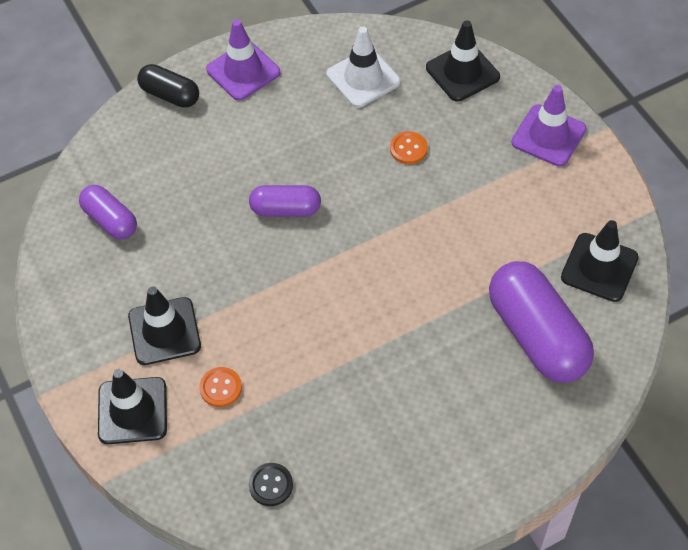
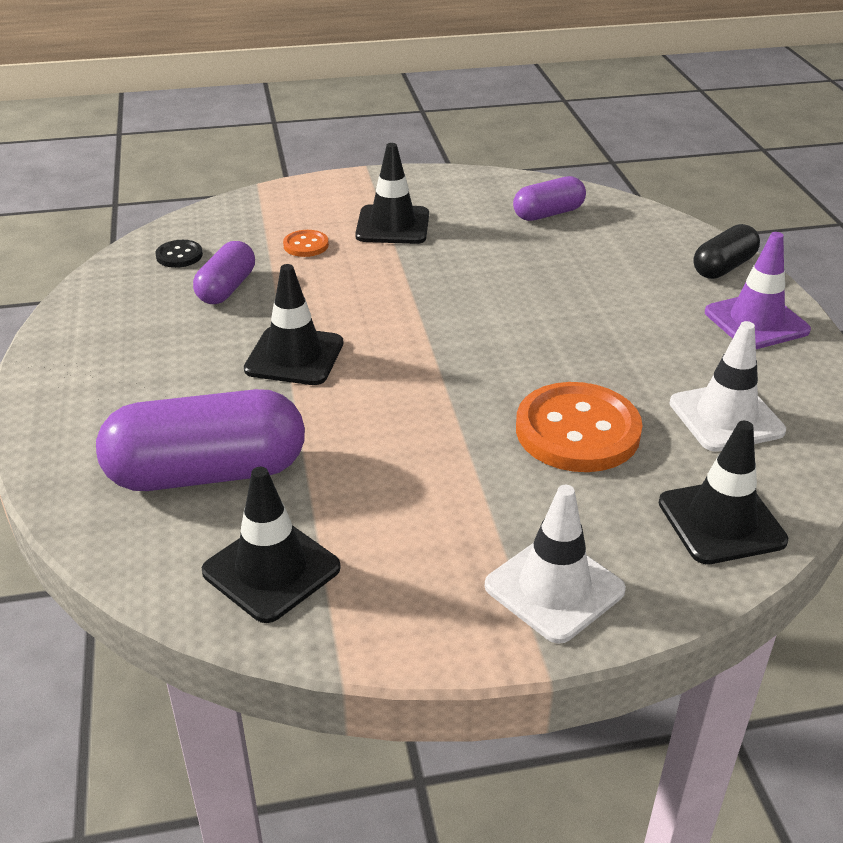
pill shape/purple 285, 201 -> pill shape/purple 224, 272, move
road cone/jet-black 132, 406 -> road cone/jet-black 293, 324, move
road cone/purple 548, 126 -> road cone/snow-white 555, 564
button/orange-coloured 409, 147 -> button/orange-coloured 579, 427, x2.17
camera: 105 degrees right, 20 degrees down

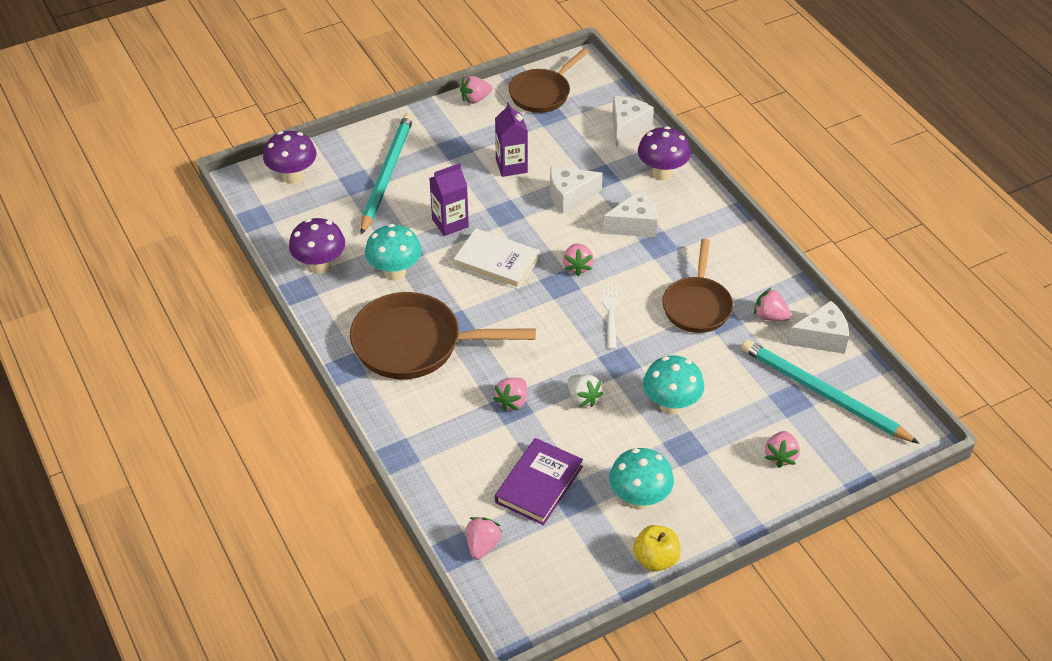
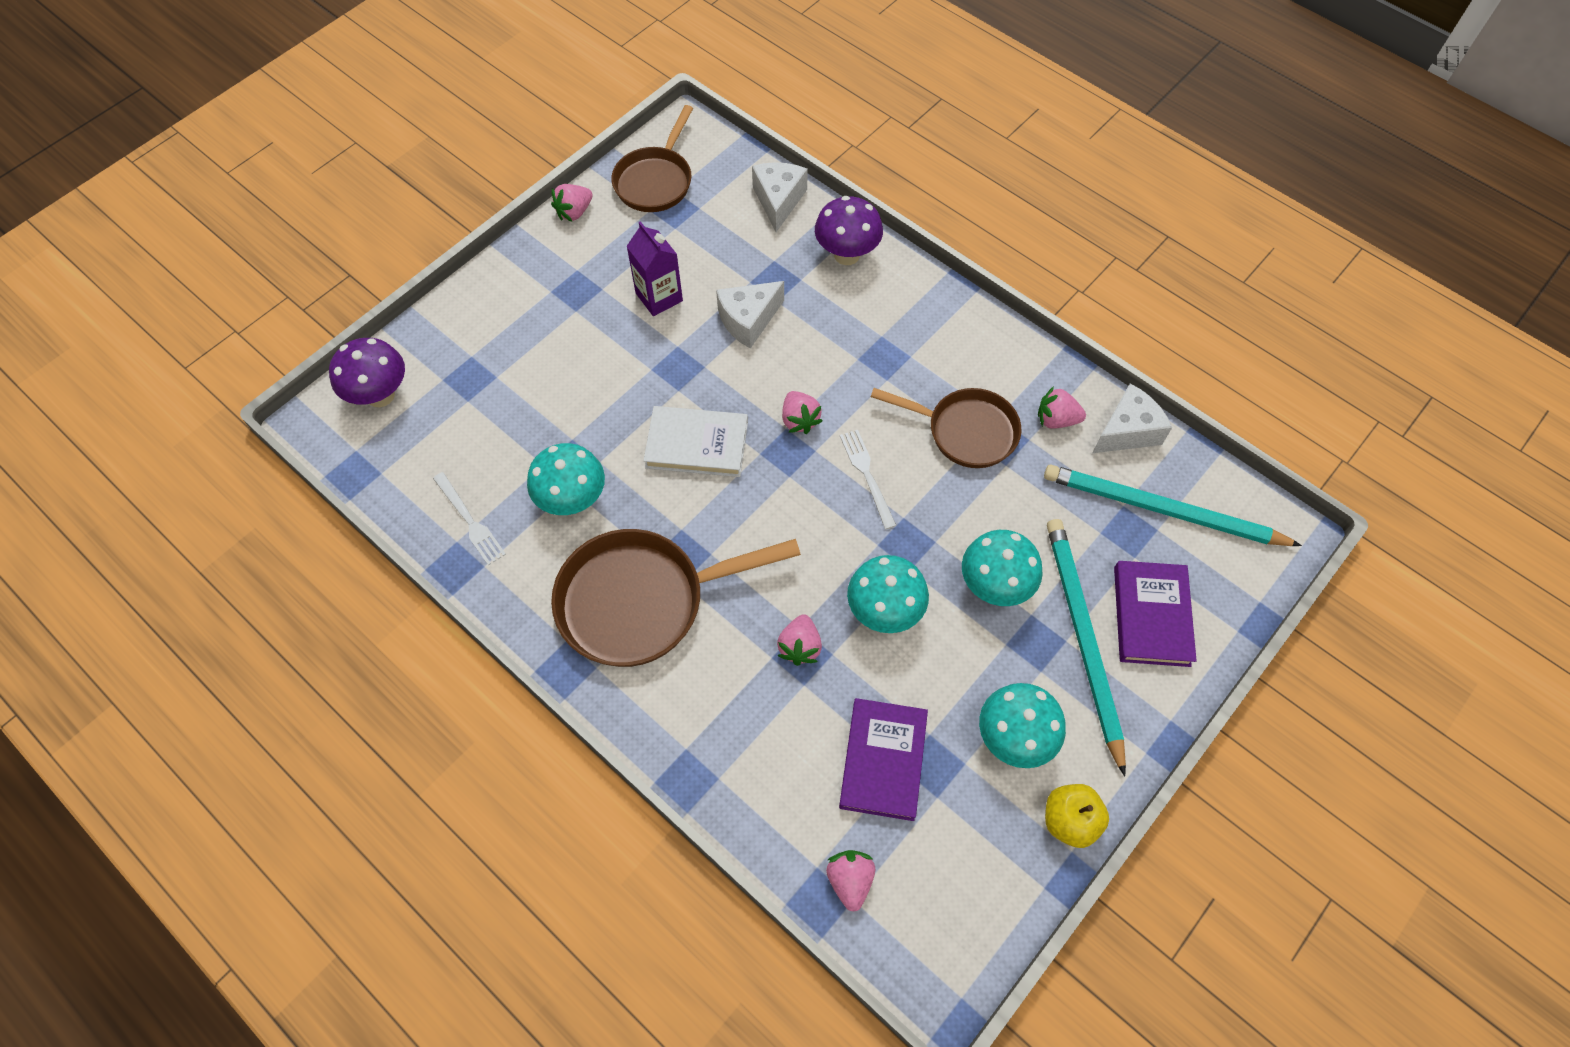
mushroom/purple 317, 246 -> table fork/snow-white 469, 519
toy strawberry/snow-white 585, 390 -> mushroom/turquoise 888, 594
skillet/brown 697, 285 -> skillet/brown 946, 428, 60 degrees counterclockwise
pencil/turquoise 387, 174 -> pencil/turquoise 1086, 647, move
toy strawberry/pink 782, 449 -> book/purple 1155, 614
carton/purple 449, 199 -> none
cheese wedge/snow-white 629, 213 -> none
camera: 20 degrees left, 15 degrees up

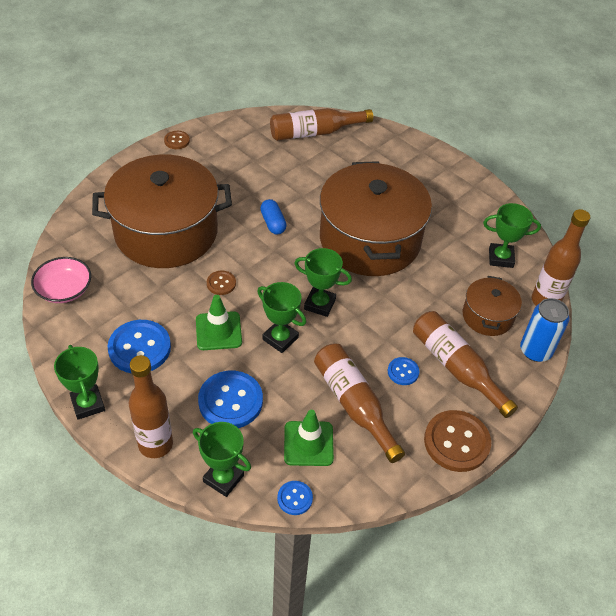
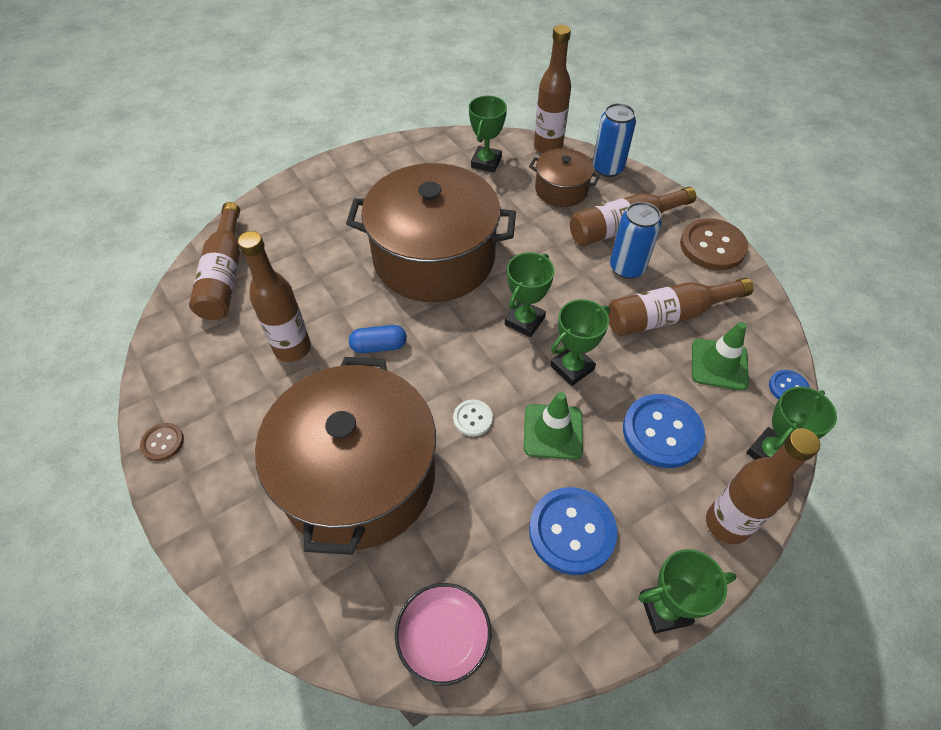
none -> drink bottle/brown 274, 296
button/brown 221, 283 -> button/snow-white 473, 418
button/blue 403, 371 -> soda can/blue 636, 240
camera: 75 degrees left, 5 degrees up

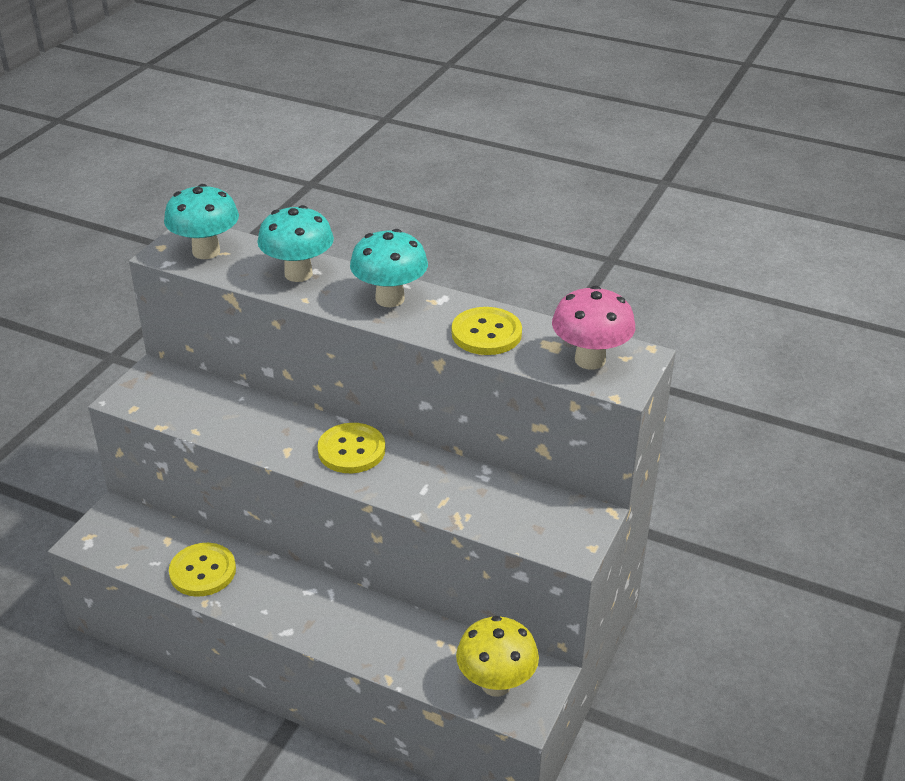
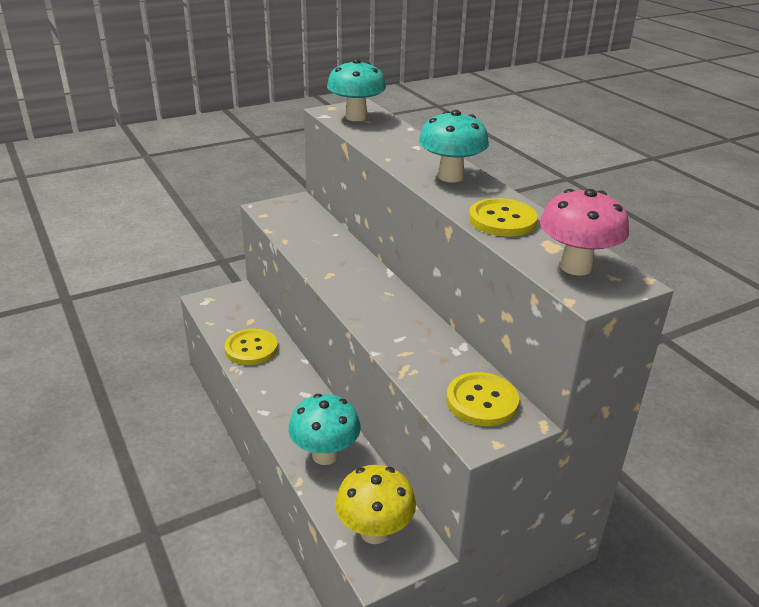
mushroom/turquoise 295, 243 -> mushroom/turquoise 324, 429, move
button/golden 351, 448 -> button/golden 482, 399, move
camera: 35 degrees right, 5 degrees down

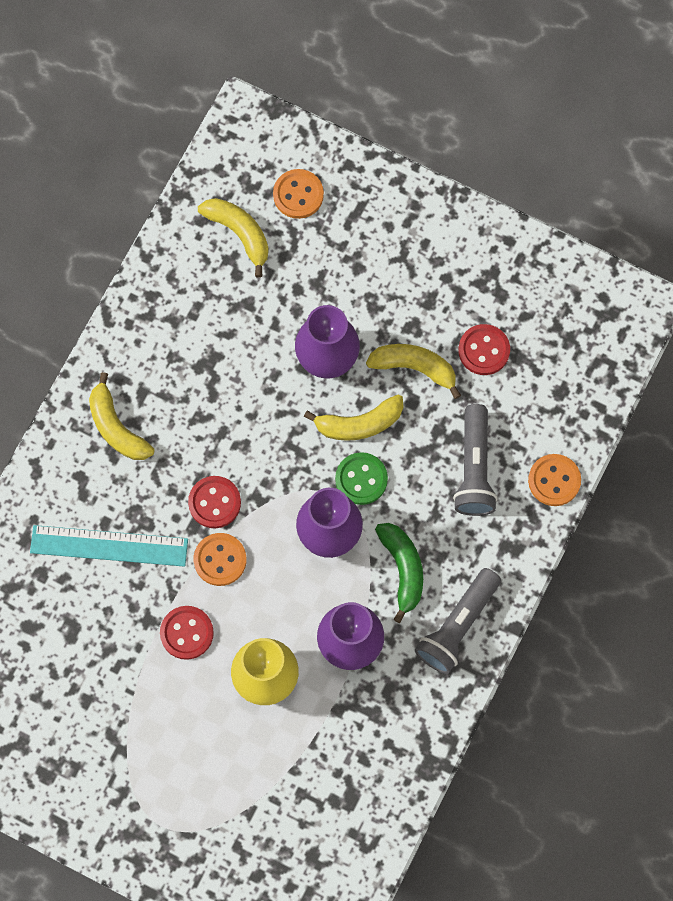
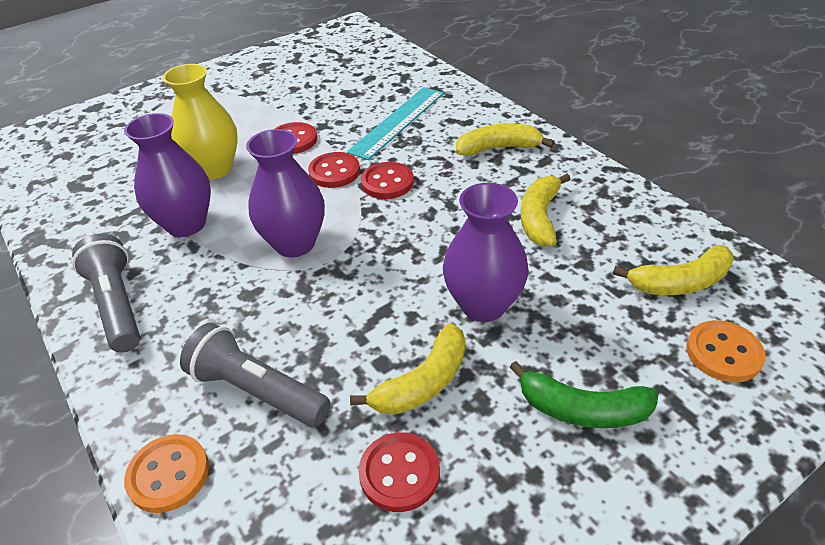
button/orange-coloured 220, 559 -> button/crimson 334, 170
banana/emerald 399, 573 -> banana/emerald 584, 394, move
banana/golden 354, 417 -> banana/golden 545, 210, move
button/emerald 361, 478 -> none
camera: 120 degrees right, 30 degrees down

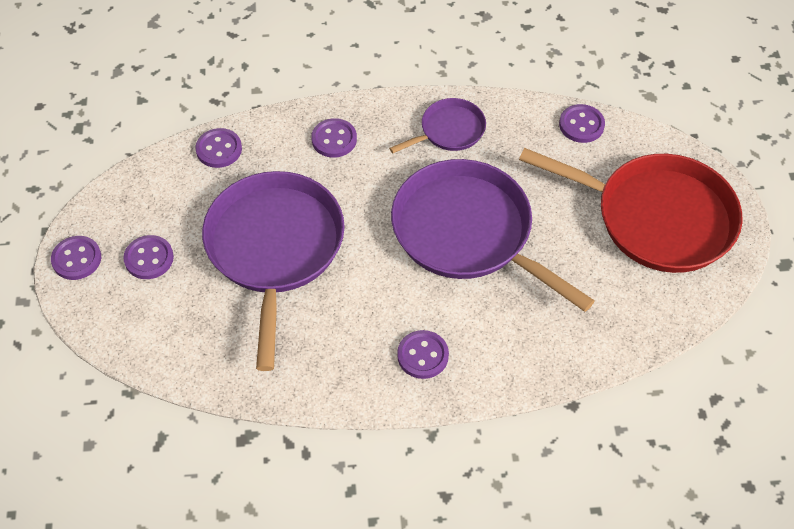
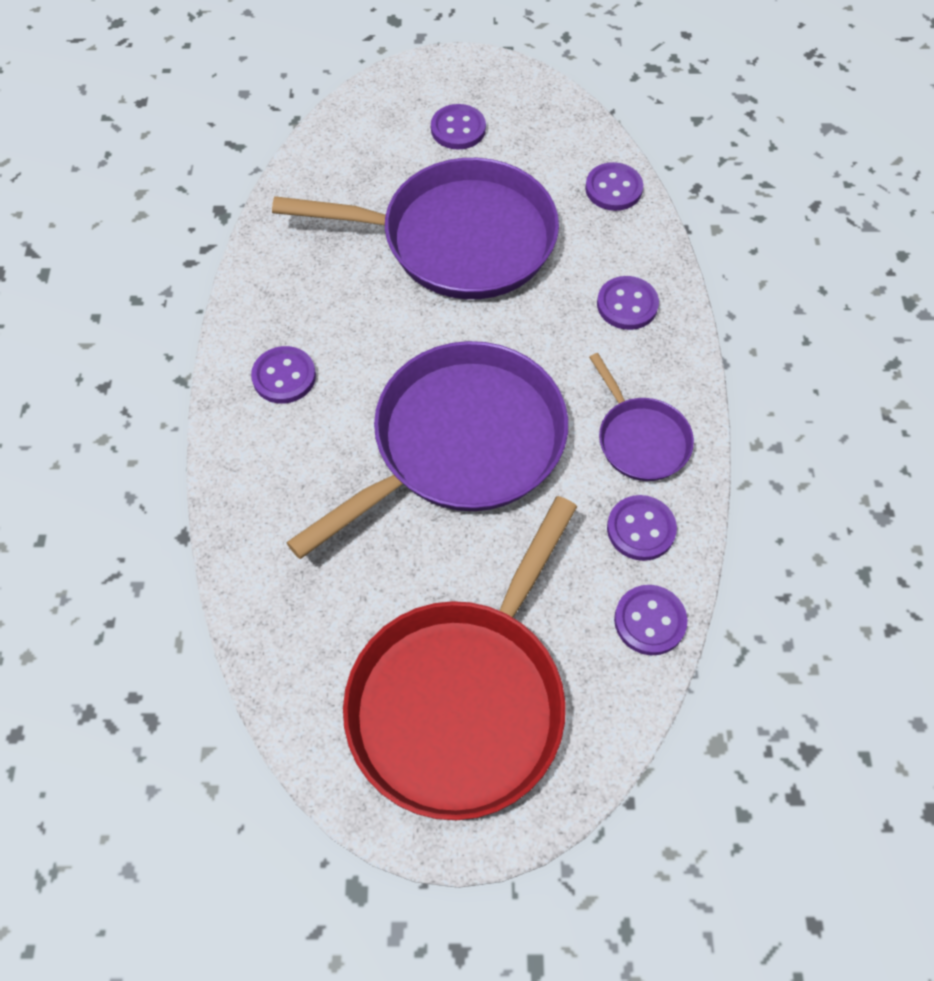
button/purple 76, 258 -> button/purple 642, 528, move
camera: 95 degrees right, 5 degrees up

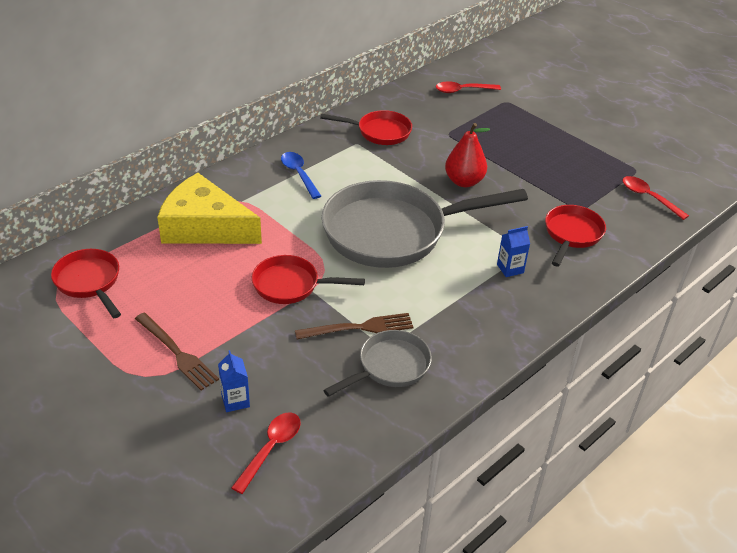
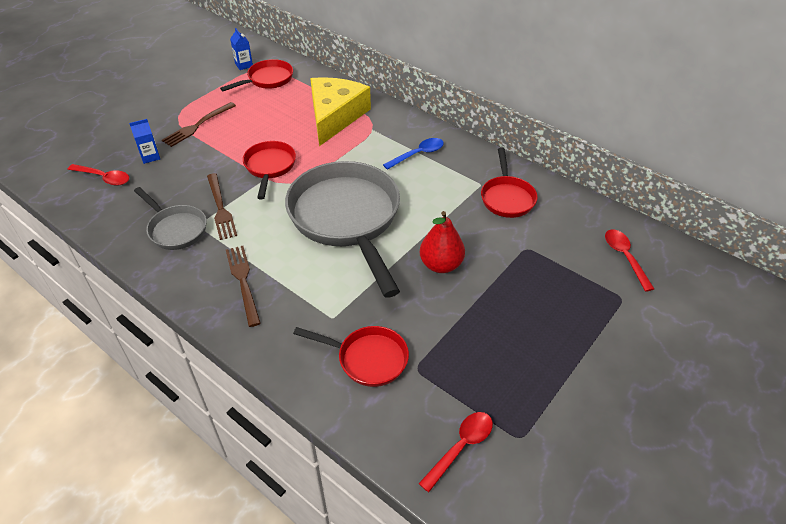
none -> table fork/brown 243, 286
carton/blue 513, 251 -> carton/blue 241, 49, move
camera: 85 degrees right, 5 degrees up

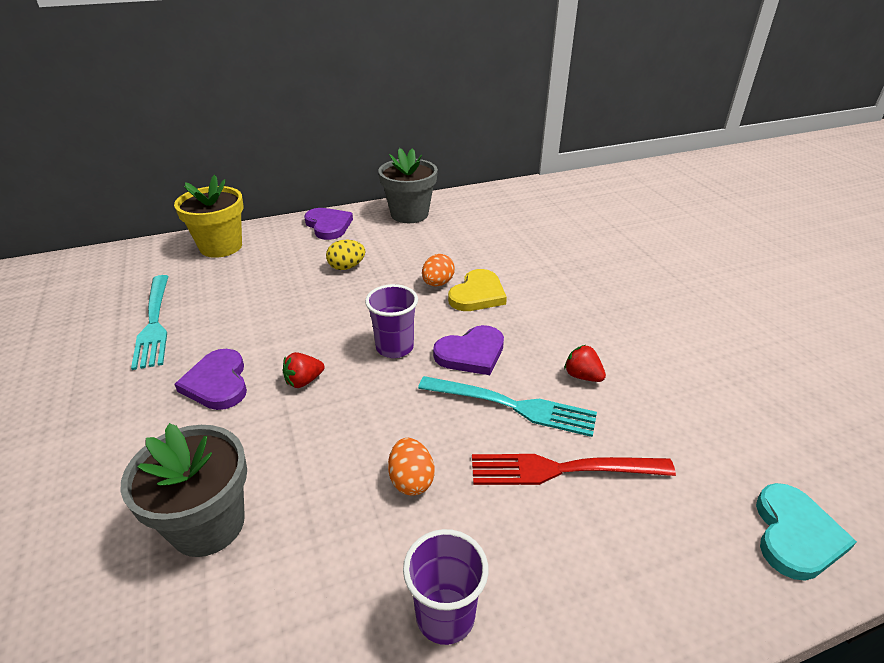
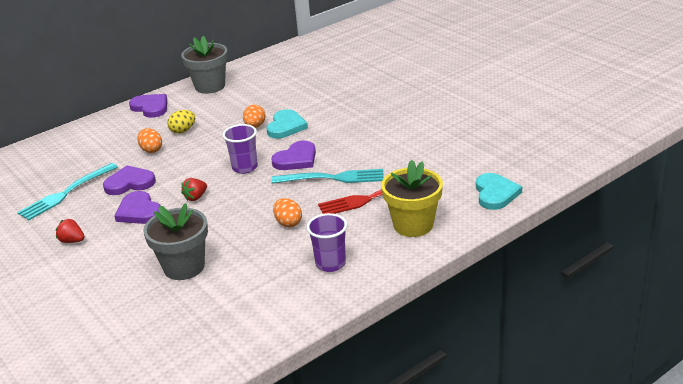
table fork/turquoise 150, 322 -> table fork/turquoise 67, 191, 75 degrees clockwise
toy strawberry/crimson 585, 363 -> toy strawberry/crimson 70, 231, move
none -> heart shape/purple 129, 180
none -> egg/orange-coloured 149, 140
heart shape/golden 477, 290 -> heart shape/turquoise 287, 124
potted plant/golden 209, 216 -> potted plant/golden 412, 198, move
camera: 15 degrees left, 5 degrees down

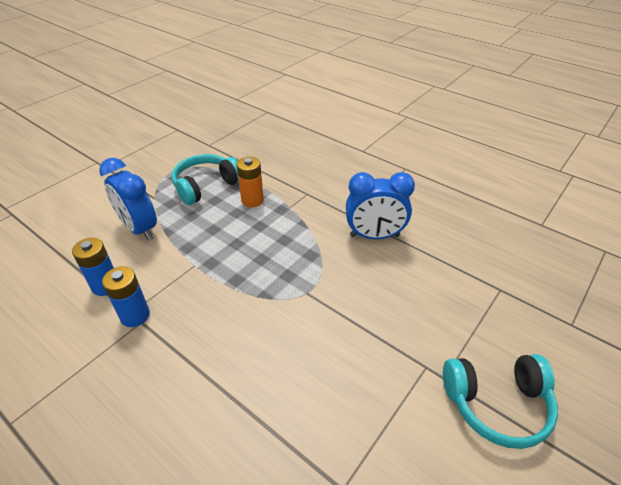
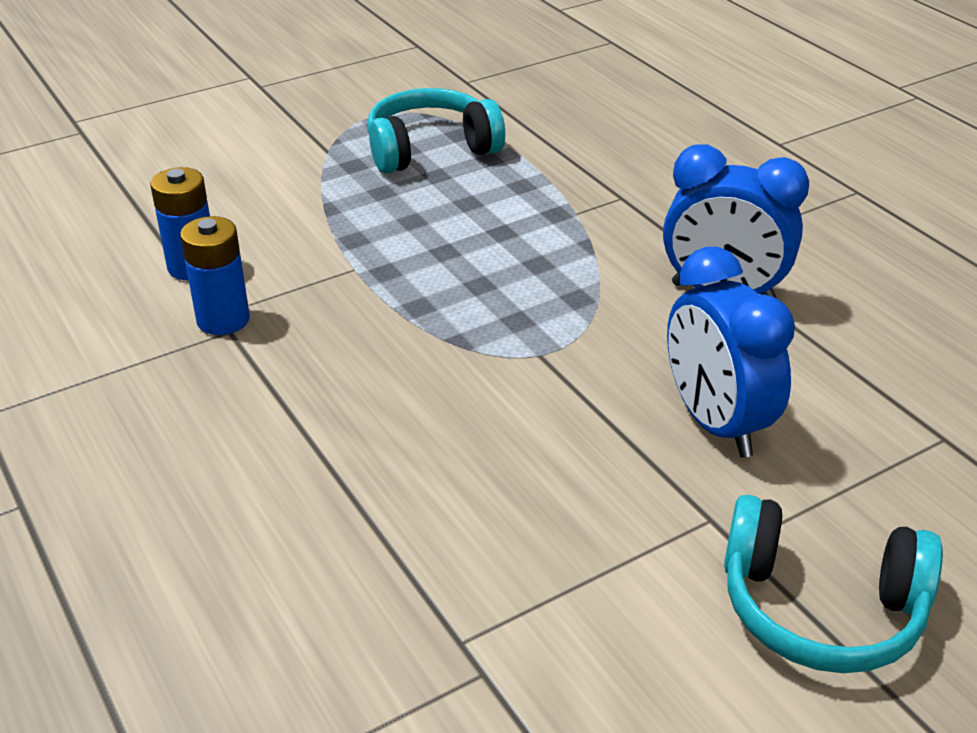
clock/blue 128, 199 -> clock/blue 731, 352, move
power cell/orange-coloured 250, 182 -> none
camera: 20 degrees right, 5 degrees down

